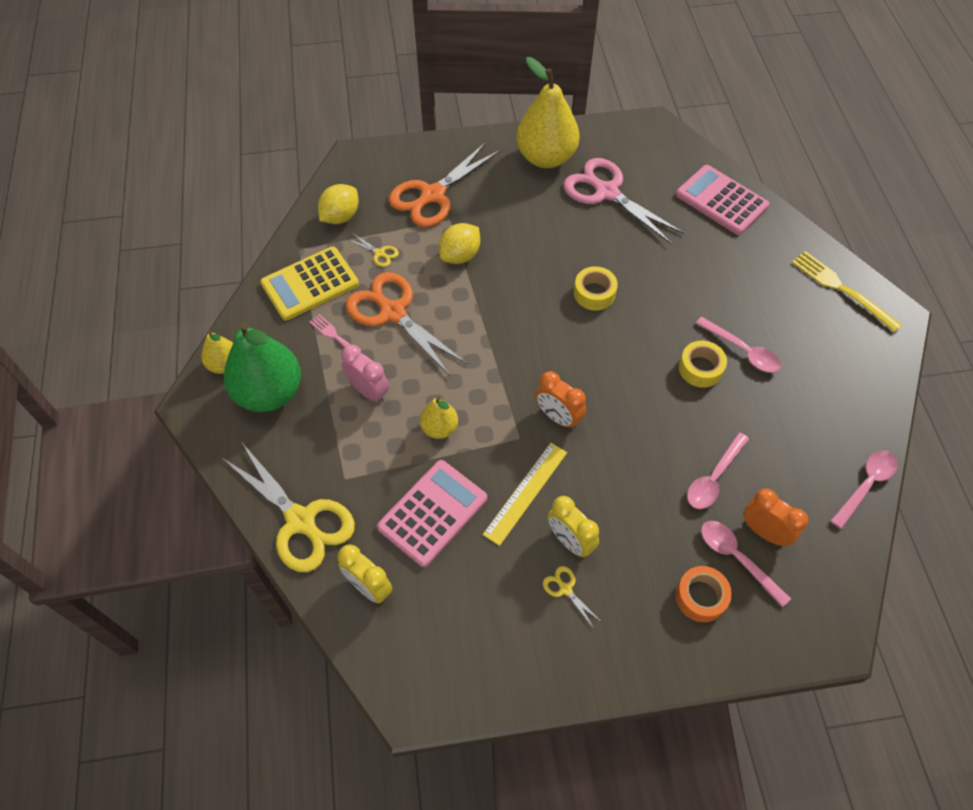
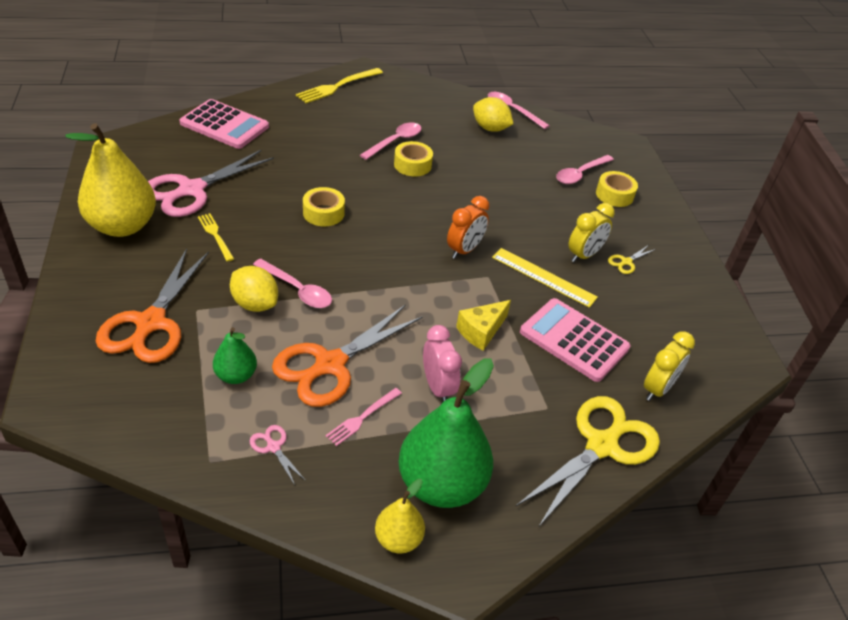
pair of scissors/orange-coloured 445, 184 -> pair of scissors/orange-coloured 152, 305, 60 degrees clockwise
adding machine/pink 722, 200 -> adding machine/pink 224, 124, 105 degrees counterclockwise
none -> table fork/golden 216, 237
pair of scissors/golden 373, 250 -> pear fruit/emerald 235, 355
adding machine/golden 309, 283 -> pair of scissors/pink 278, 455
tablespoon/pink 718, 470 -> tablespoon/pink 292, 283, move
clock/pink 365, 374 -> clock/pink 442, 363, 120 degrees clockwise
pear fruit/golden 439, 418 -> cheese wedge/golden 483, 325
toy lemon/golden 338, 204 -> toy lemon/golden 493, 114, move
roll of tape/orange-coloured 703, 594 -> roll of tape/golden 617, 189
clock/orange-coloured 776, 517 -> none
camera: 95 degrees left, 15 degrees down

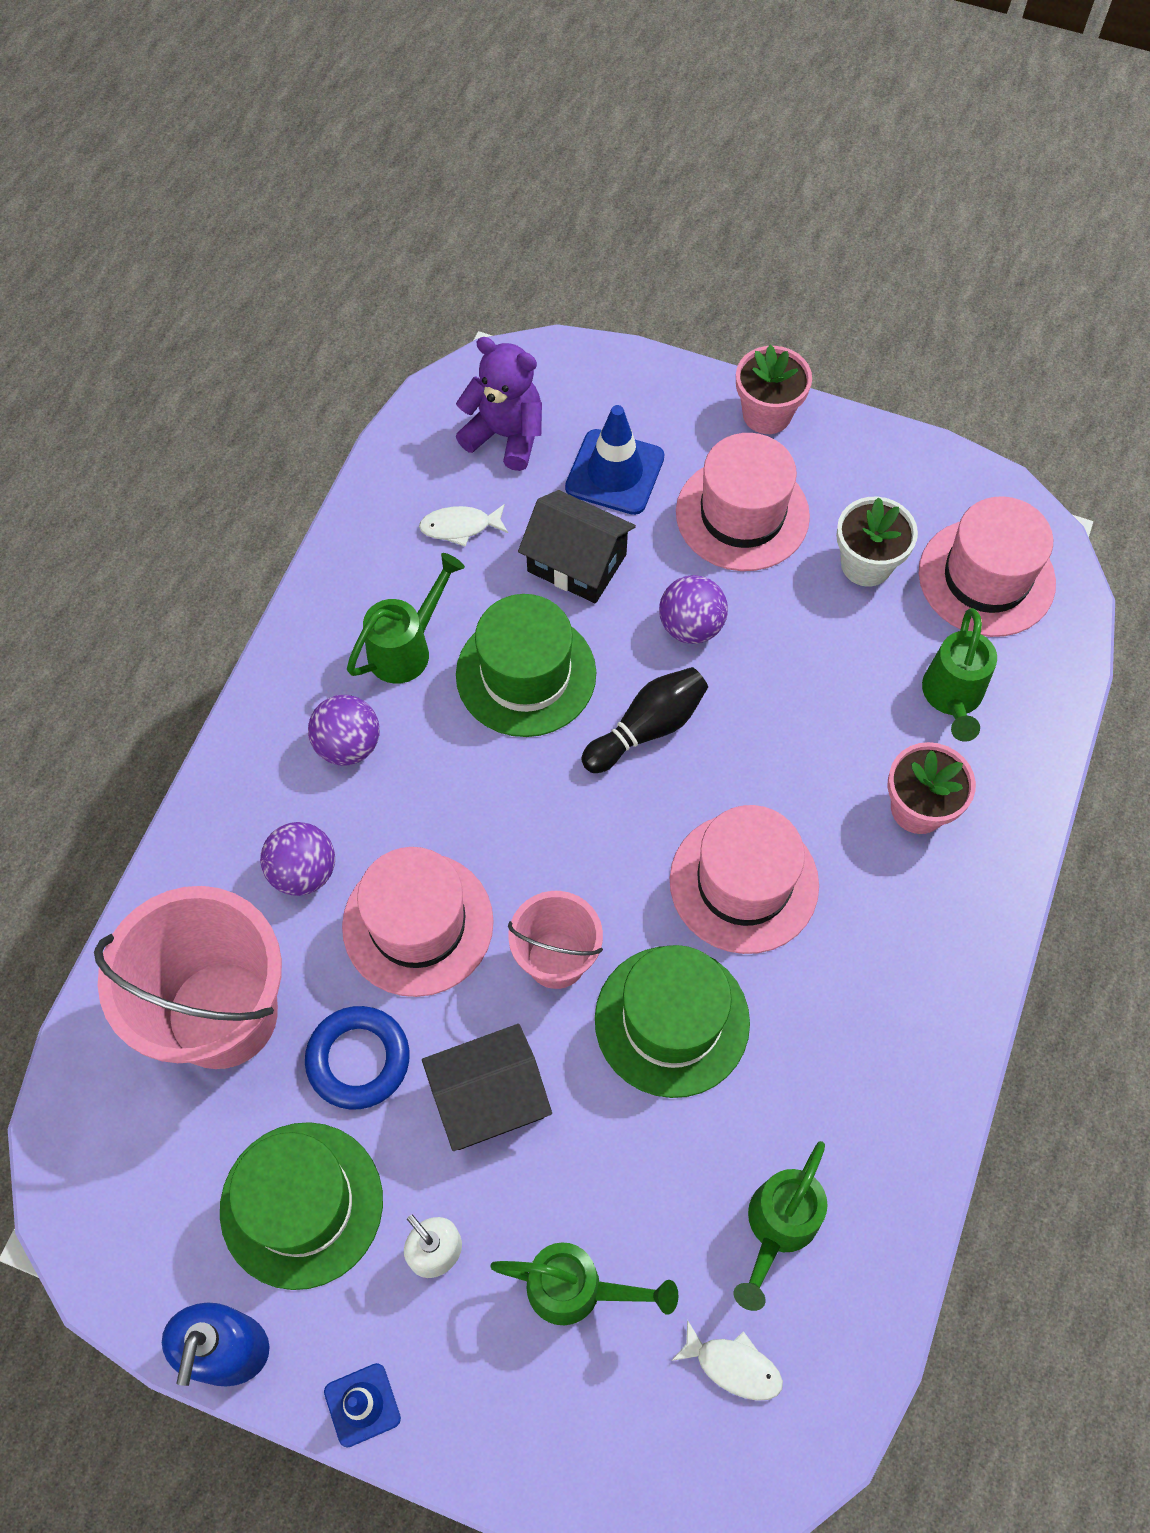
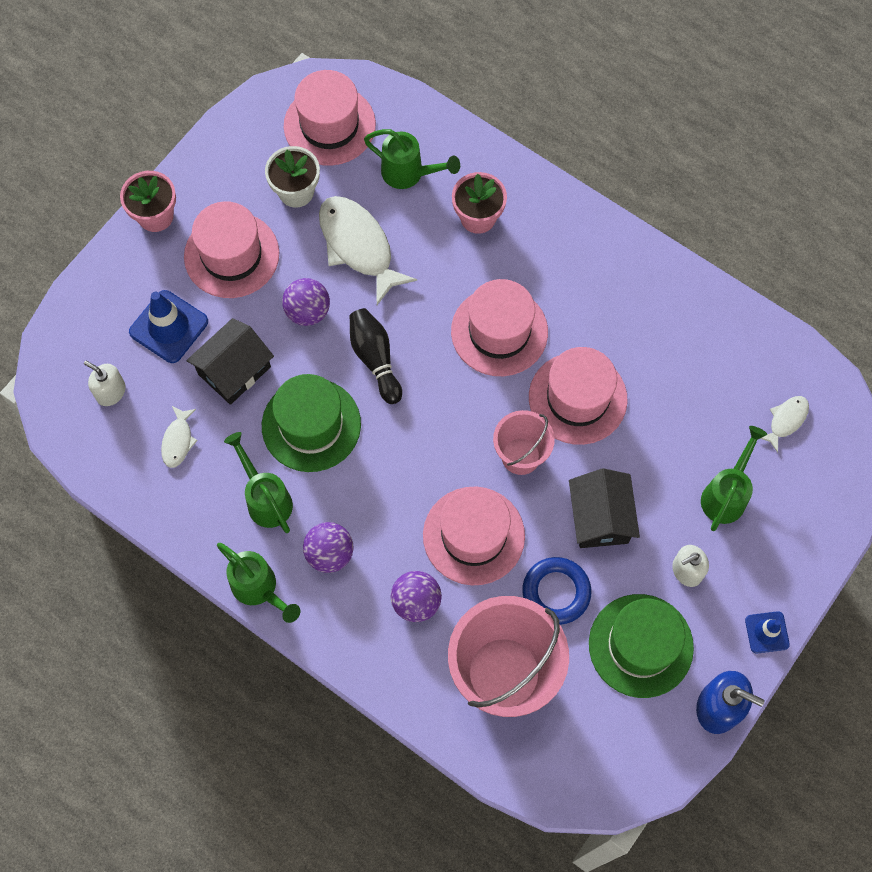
stuffed bear/purple 499, 404 -> pump bottle/snow-white 105, 383
watering pot/emerald 780, 1226 -> watering pot/emerald 258, 583, move
none -> fish/snow-white 368, 250
hat/emerald 672, 1021 -> hat/pink 578, 396
camera: 75 degrees left, 5 degrees up

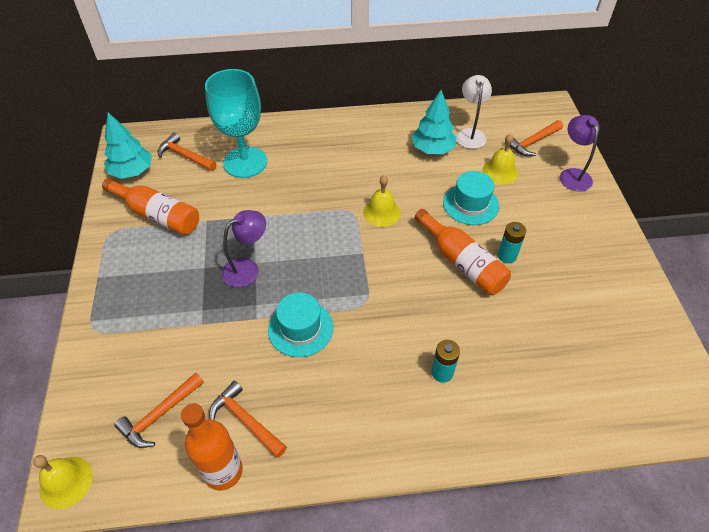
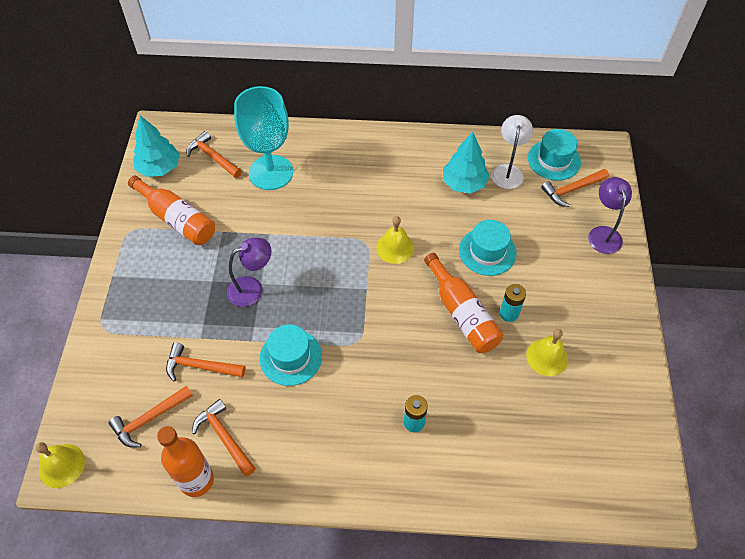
none -> claw hammer/orange-coloured 206, 361
hand bell/golden 500, 159 -> hand bell/golden 547, 352, move
none -> hat/turquoise 554, 155
camera: 10 degrees right, 5 degrees up

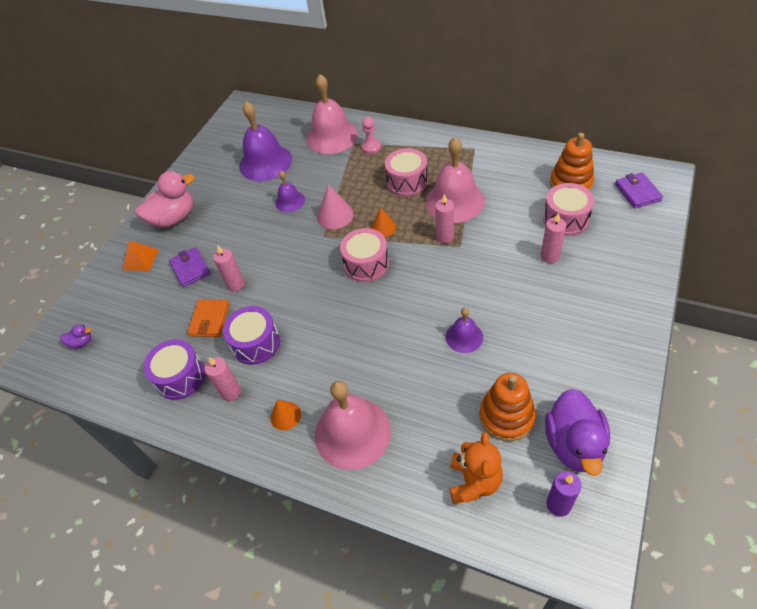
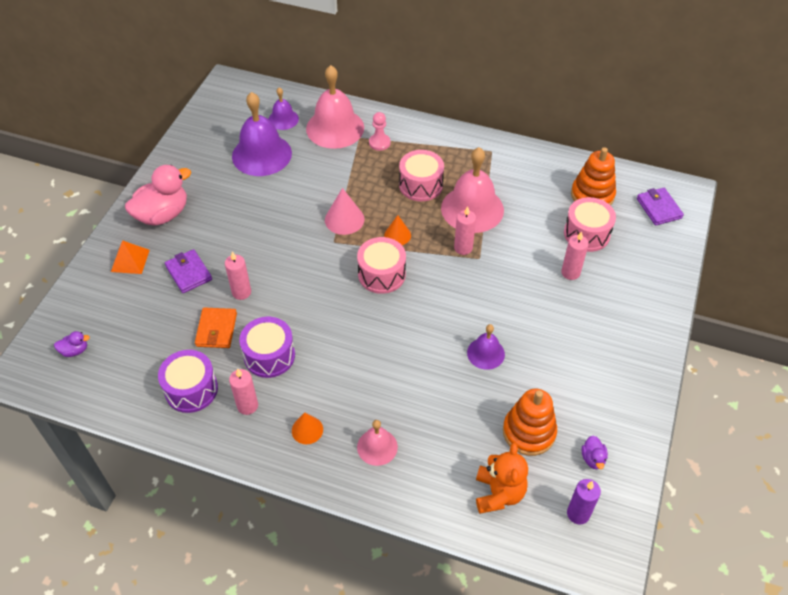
hand bell/purple 290, 191 -> hand bell/purple 283, 108, move
hand bell/pink 353, 425 -> hand bell/pink 377, 443, x0.53
duck/purple 577, 432 -> duck/purple 595, 452, x0.44
camera: 10 degrees left, 0 degrees up

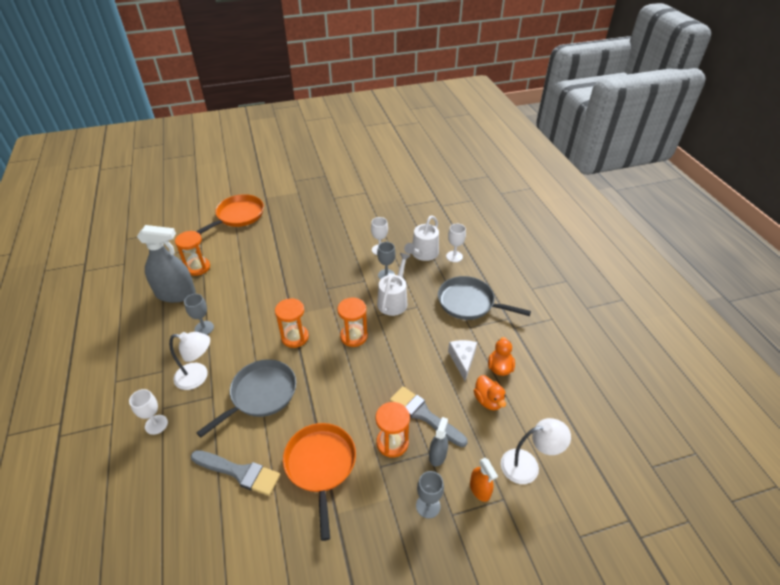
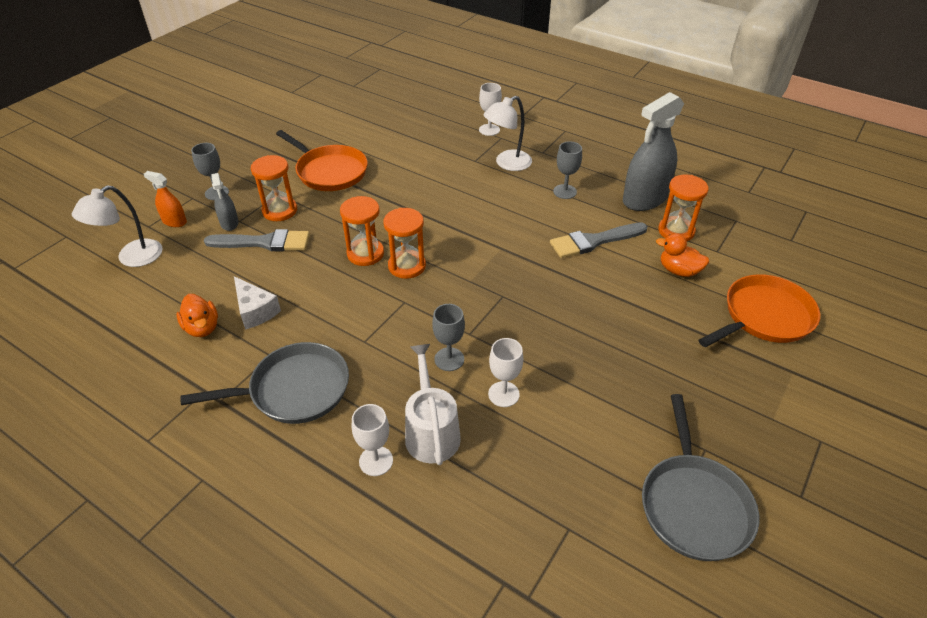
sand timer/orange-coloured 292, 323 -> sand timer/orange-coloured 362, 231, move
brush/ash-grey 235, 473 -> brush/ash-grey 599, 240, move
skillet/ash-grey 246, 398 -> skillet/ash-grey 700, 477, move
duck/orange-coloured 490, 392 -> duck/orange-coloured 682, 255, move
skillet/orange-coloured 230, 214 -> skillet/orange-coloured 759, 310, 120 degrees counterclockwise
watering pot/snow-white 393, 284 -> none
camera: 140 degrees right, 0 degrees up

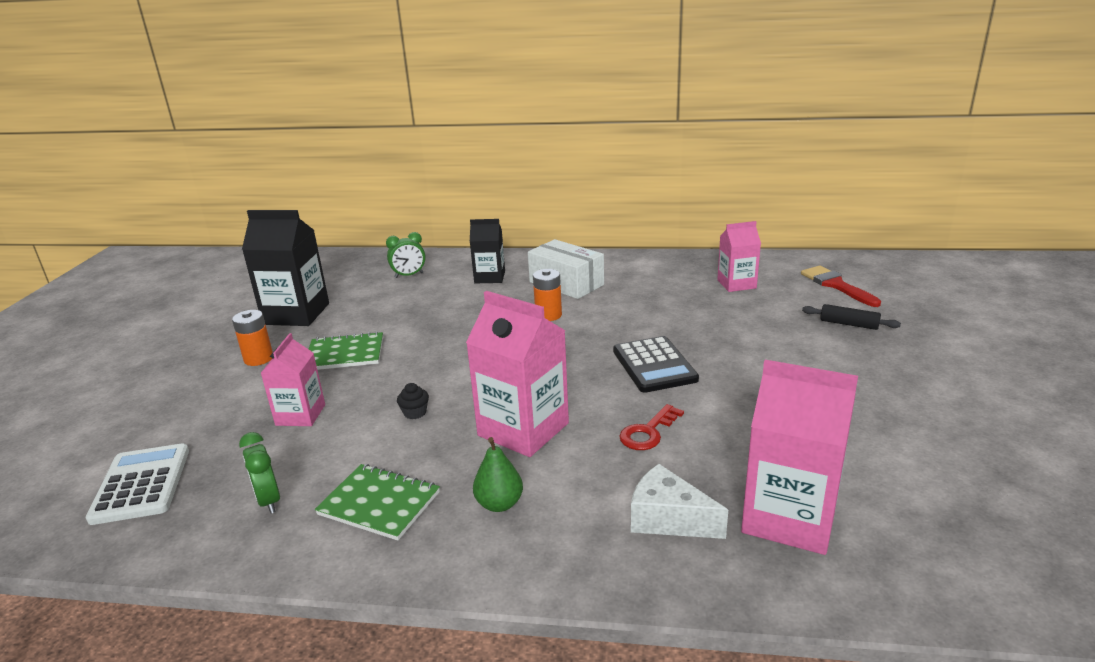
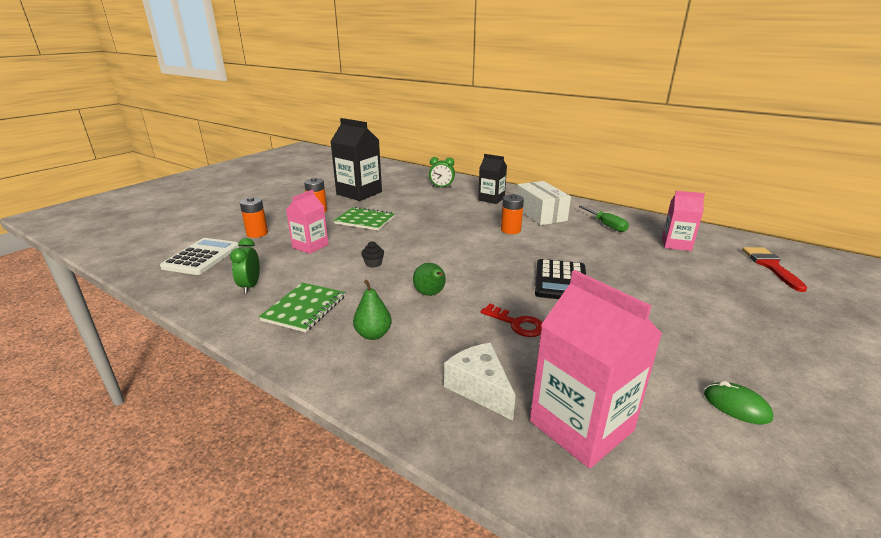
none -> power cell/orange-coloured 254, 217
notebook/emerald 377, 502 -> notebook/emerald 302, 307, 60 degrees clockwise
carton/pink 517, 374 -> pear fruit/emerald 429, 279
latchkey/crimson 651, 427 -> latchkey/crimson 512, 320, 120 degrees counterclockwise
none -> hand screwdriver/emerald 603, 218
none -> mouse/emerald 738, 402
pastry roller/jet-black 851, 317 -> none
camera: 25 degrees right, 0 degrees up

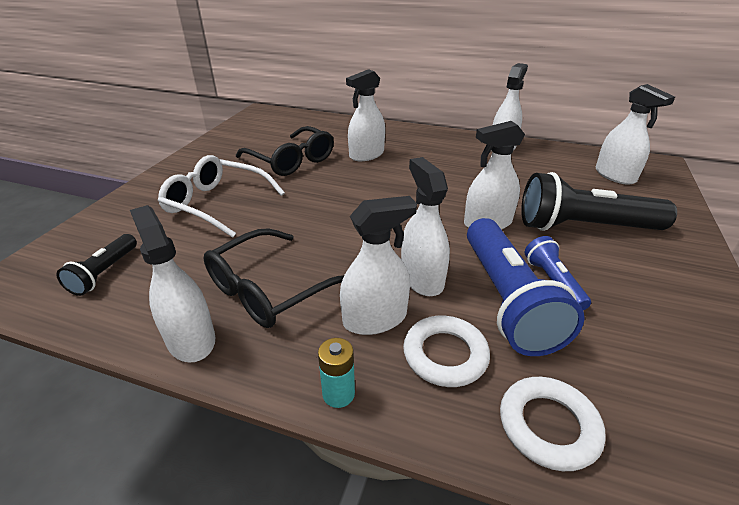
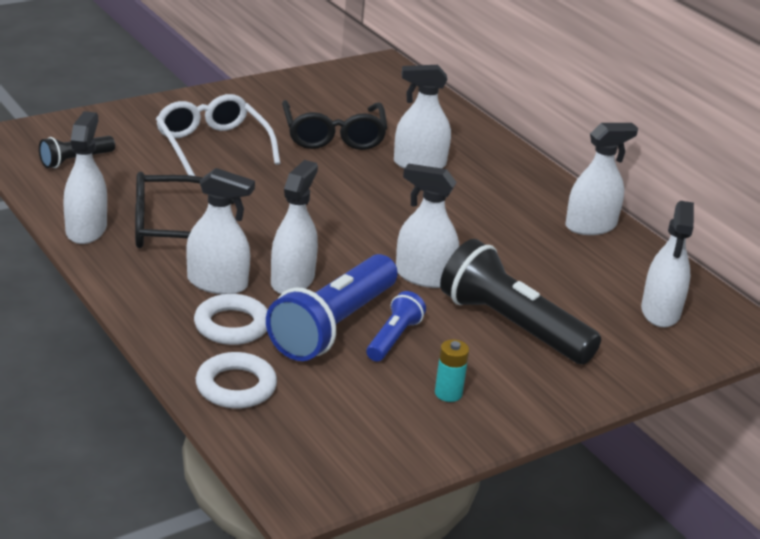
power cell/turquoise 336, 373 -> power cell/turquoise 452, 370, move
camera: 35 degrees right, 5 degrees down

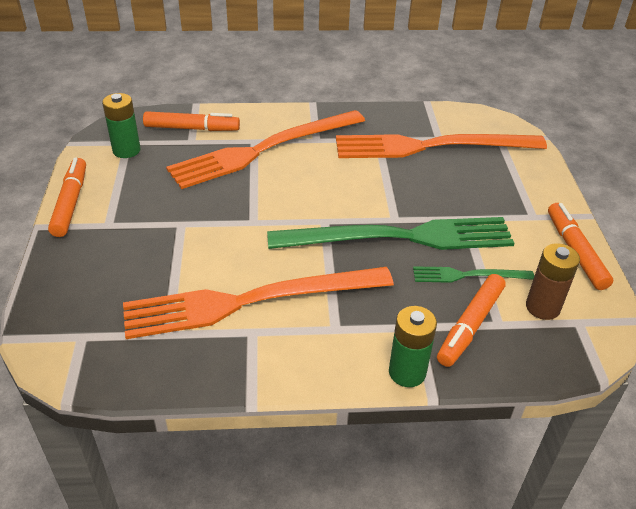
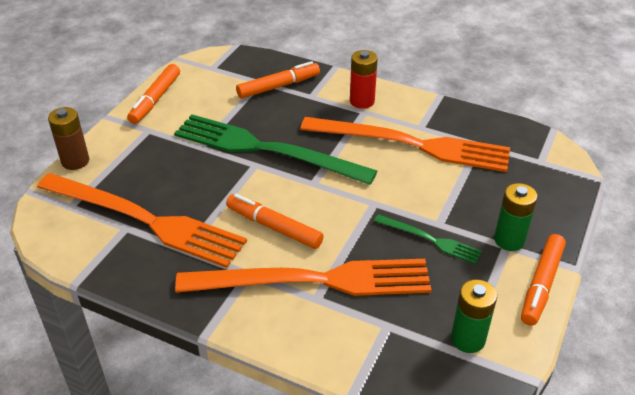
power cell/brown 553, 281 -> power cell/brown 68, 138, move
marker/orange-coloured 191, 121 -> marker/orange-coloured 275, 221, move
none -> power cell/crimson 364, 79
table fork/emerald 473, 274 -> table fork/emerald 428, 239, move
power cell/emerald 413, 346 -> power cell/emerald 516, 217, move
camera: 150 degrees left, 0 degrees up

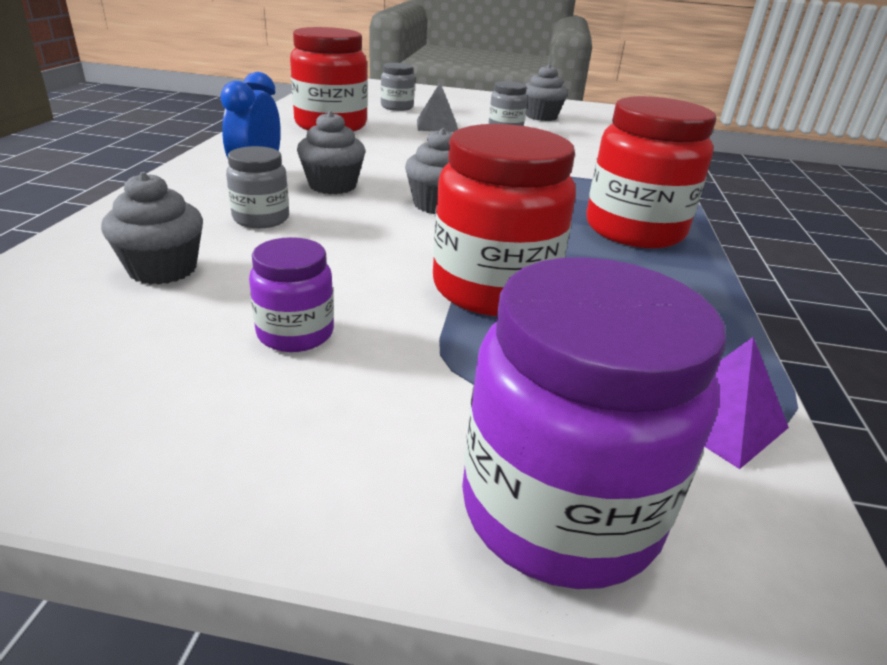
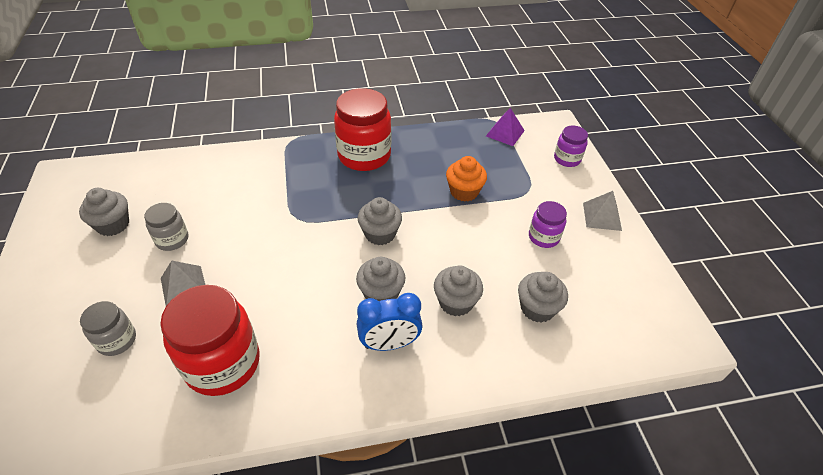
jar/ash-grey 257, 187 -> fairy cake/ash-grey 458, 290
jar/crimson 504, 220 -> fairy cake/orange-coloured 466, 179
jar/purple 594, 423 -> jar/purple 571, 146, x0.52
none -> solid pyramid/ash-grey 602, 211
camera: 110 degrees left, 15 degrees up

